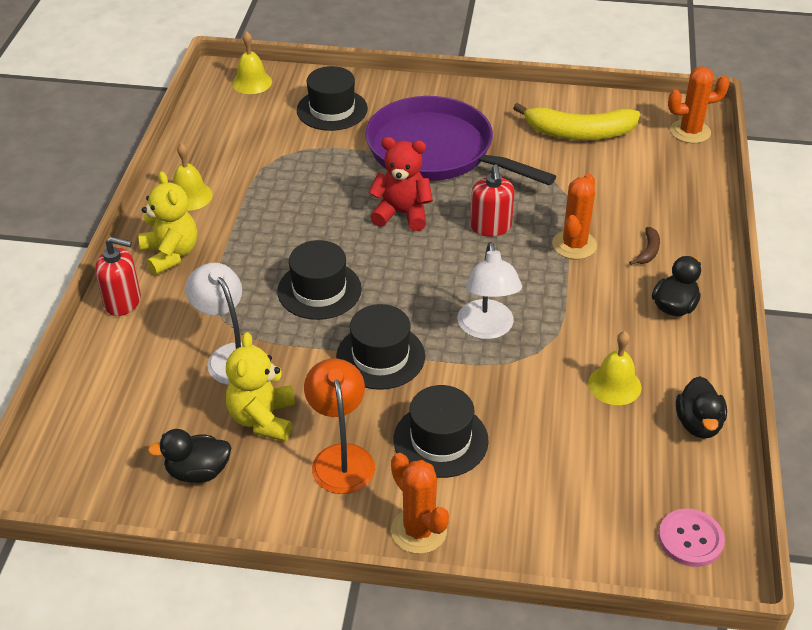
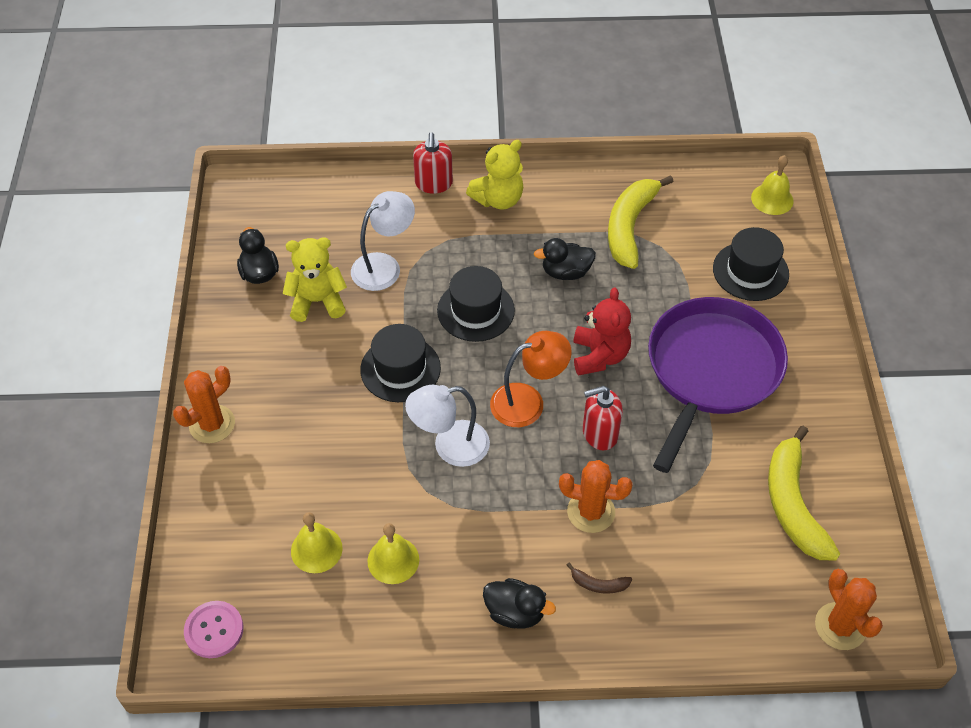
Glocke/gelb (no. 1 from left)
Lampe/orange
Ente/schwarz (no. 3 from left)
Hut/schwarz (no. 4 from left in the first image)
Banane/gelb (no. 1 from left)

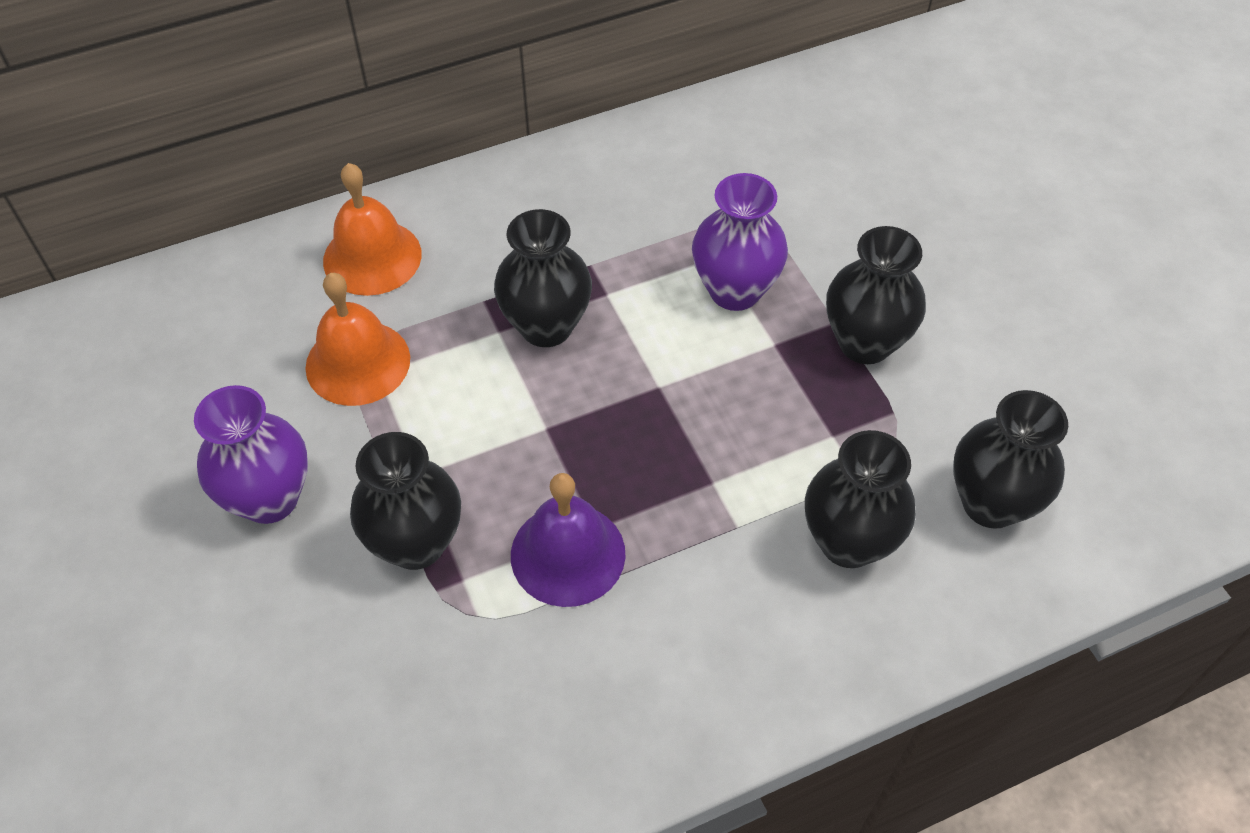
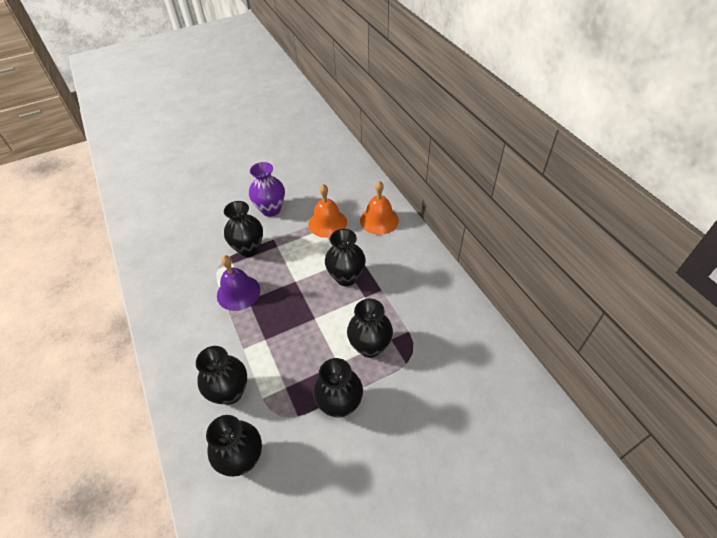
Vase/schwarz (no. 6 from left)

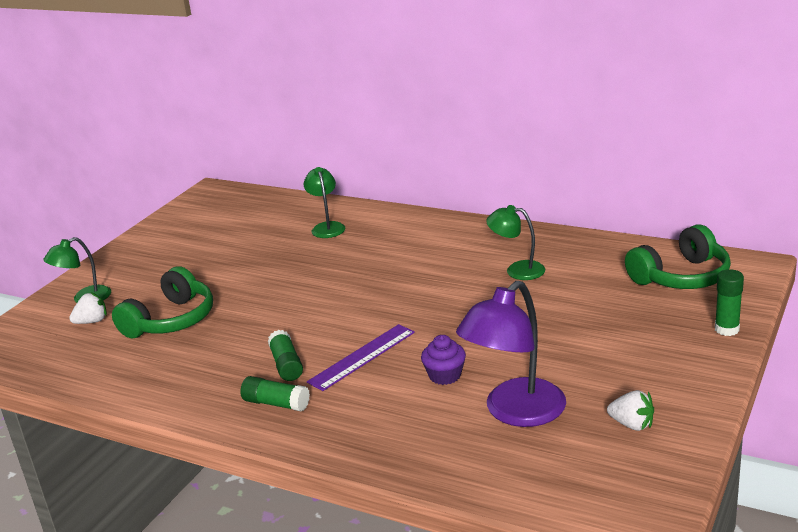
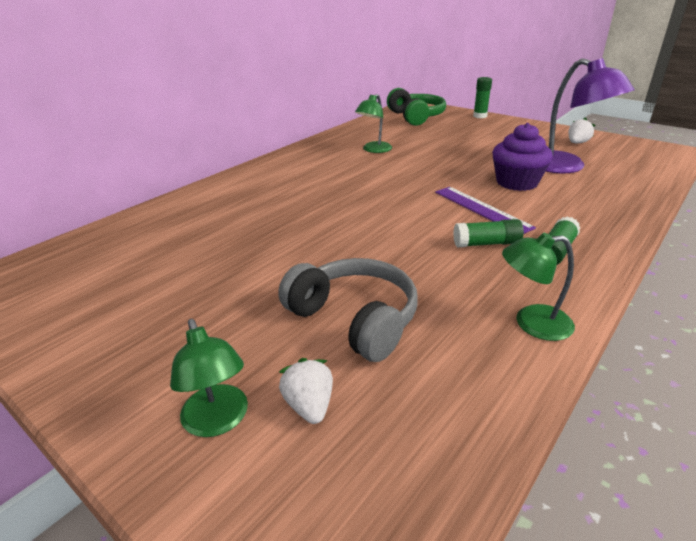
Lampe/grün (no. 3 from left)
Kopfhörer/grau
Muffin/lila

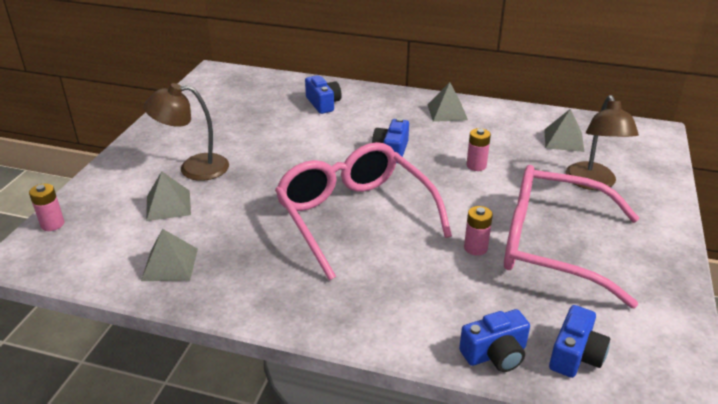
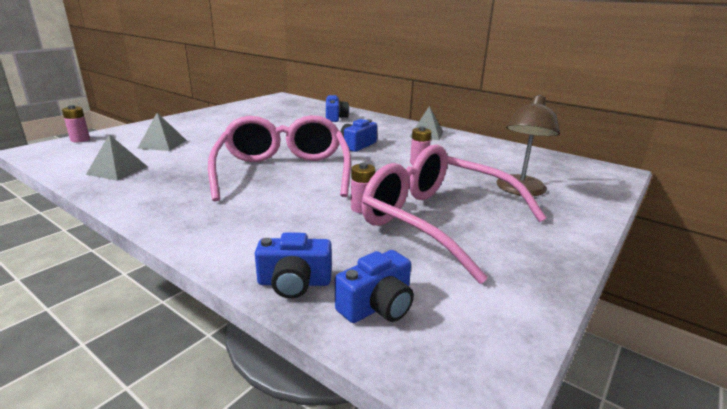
Lampe/braun (no. 1 from left in the first image)
Pyramide/grau (no. 4 from left in the first image)

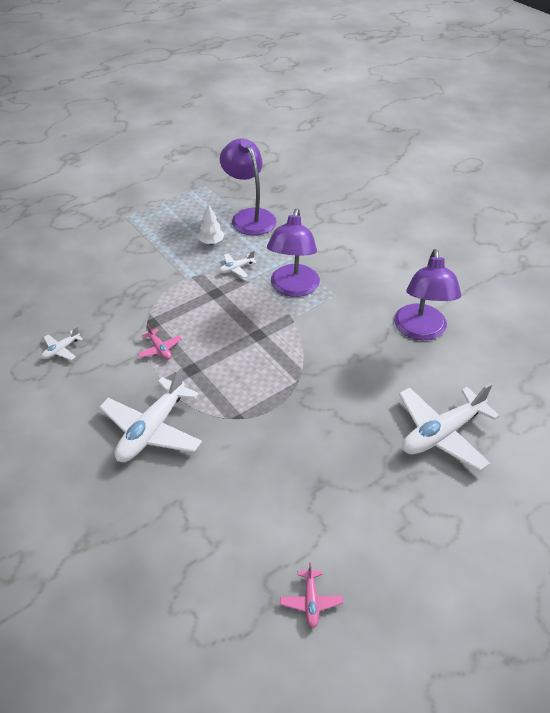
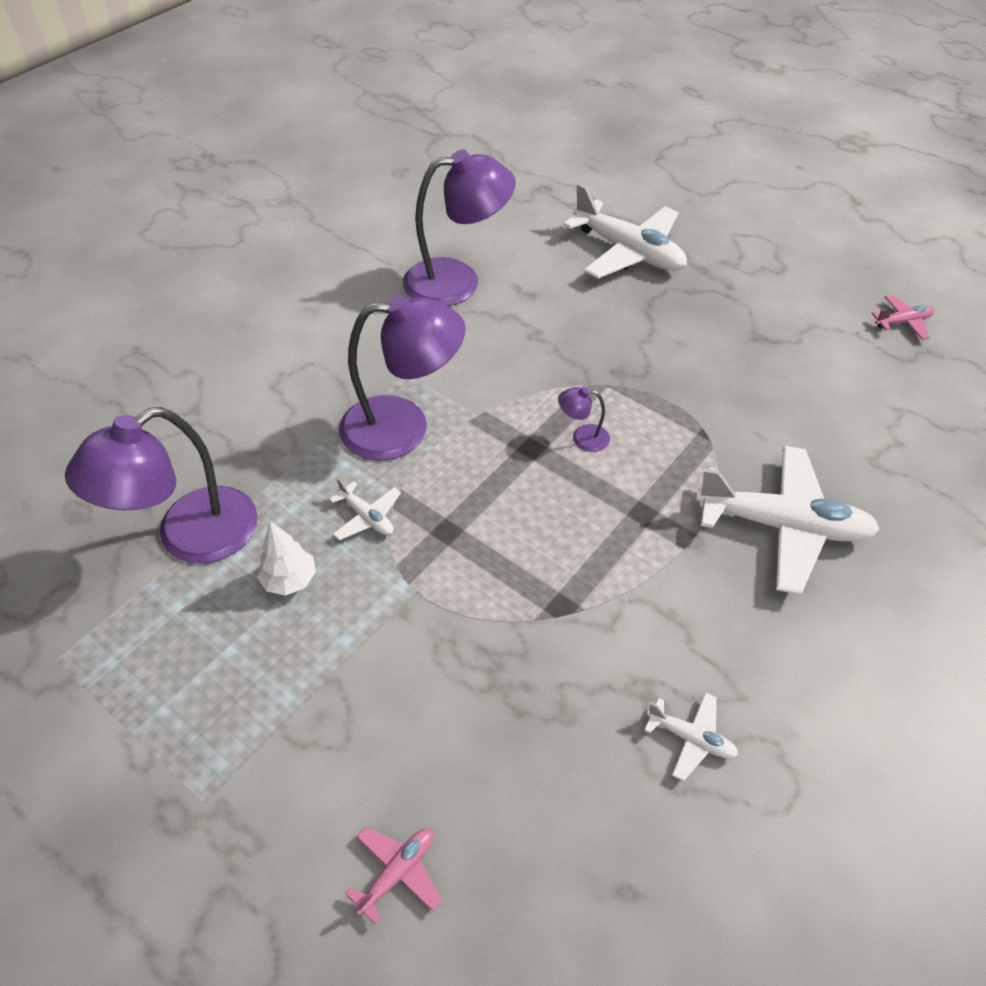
Flugzeug/rosa (no. 1 from left)
Lampe/lila (no. 4 from left)

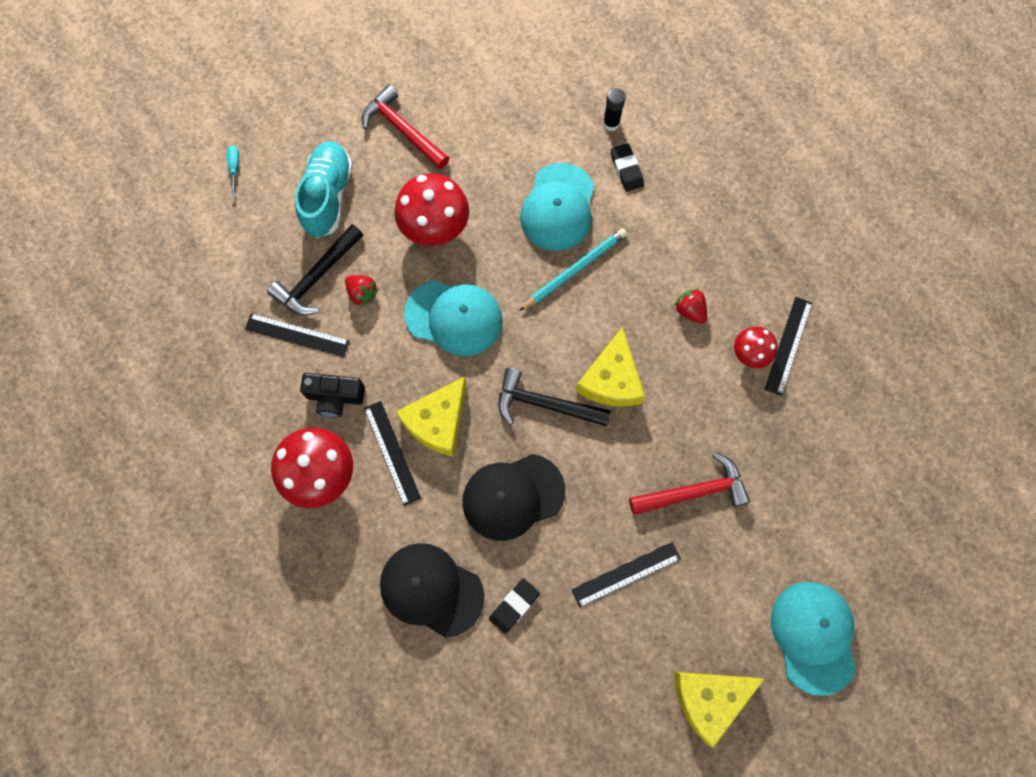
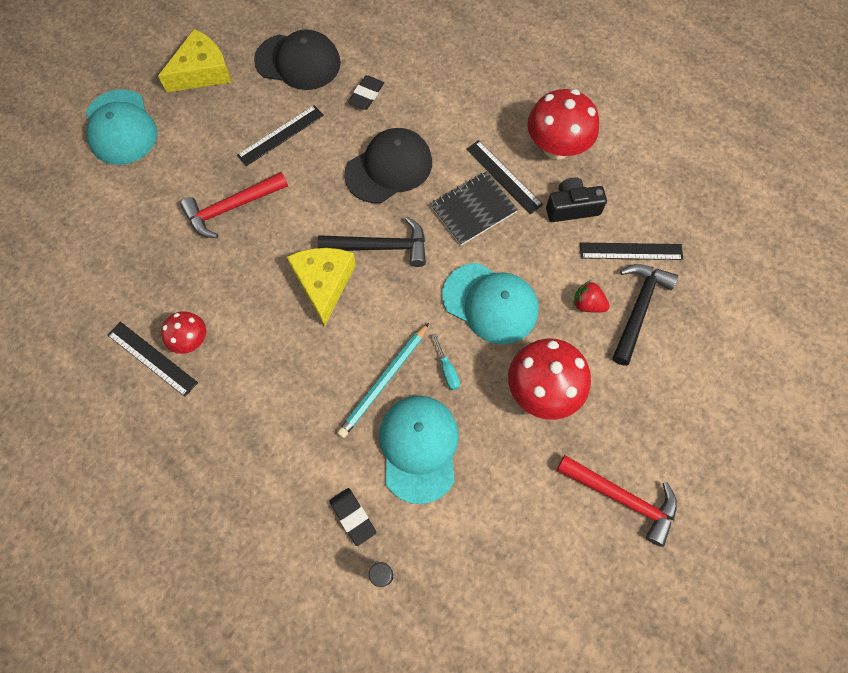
Schuh/türkis
Schraubenzieher/türkis
Kappe/türkis (no. 3 from left)
Erdbeere/rot (no. 2 from left in the first image)
Lineal/schwarz (no. 1 from left)
Notizbuch/schwarz
Kappe/schwarz (no. 1 from left)

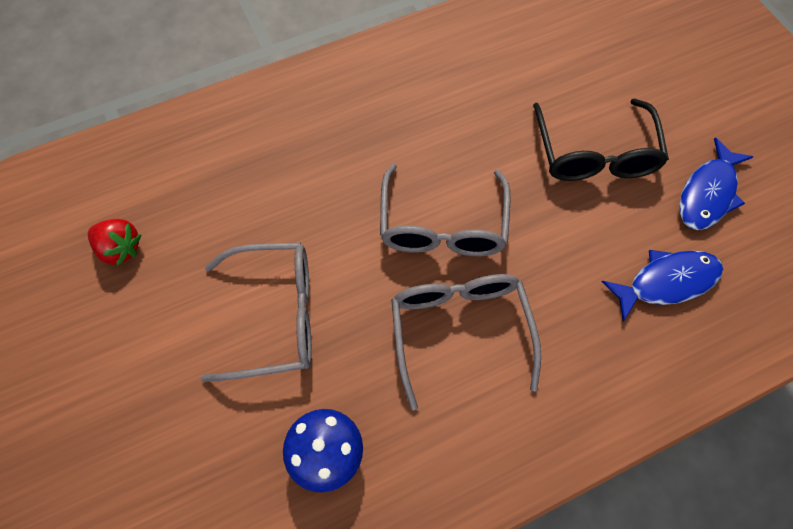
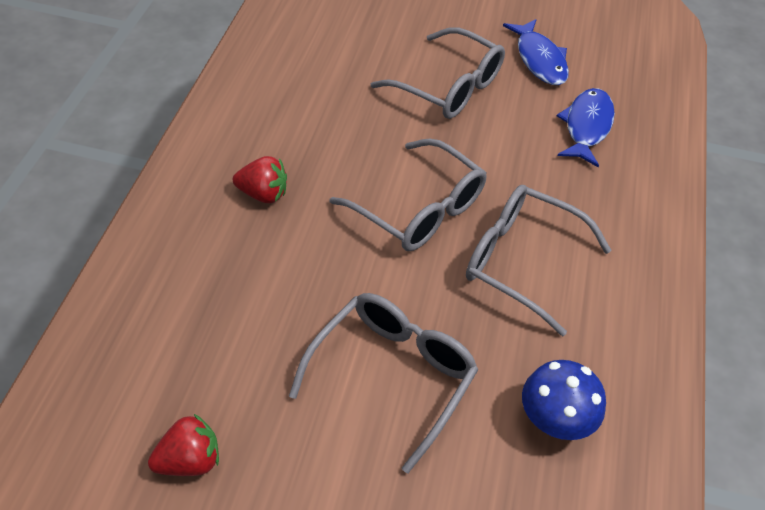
Brille/grau (no. 3 from left)
Erdbeere/rot (no. 2 from left)

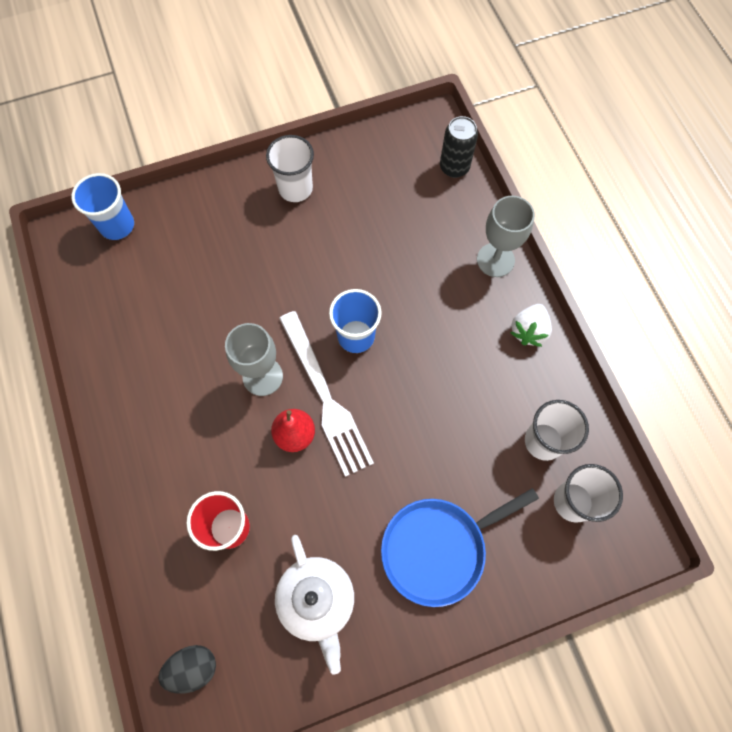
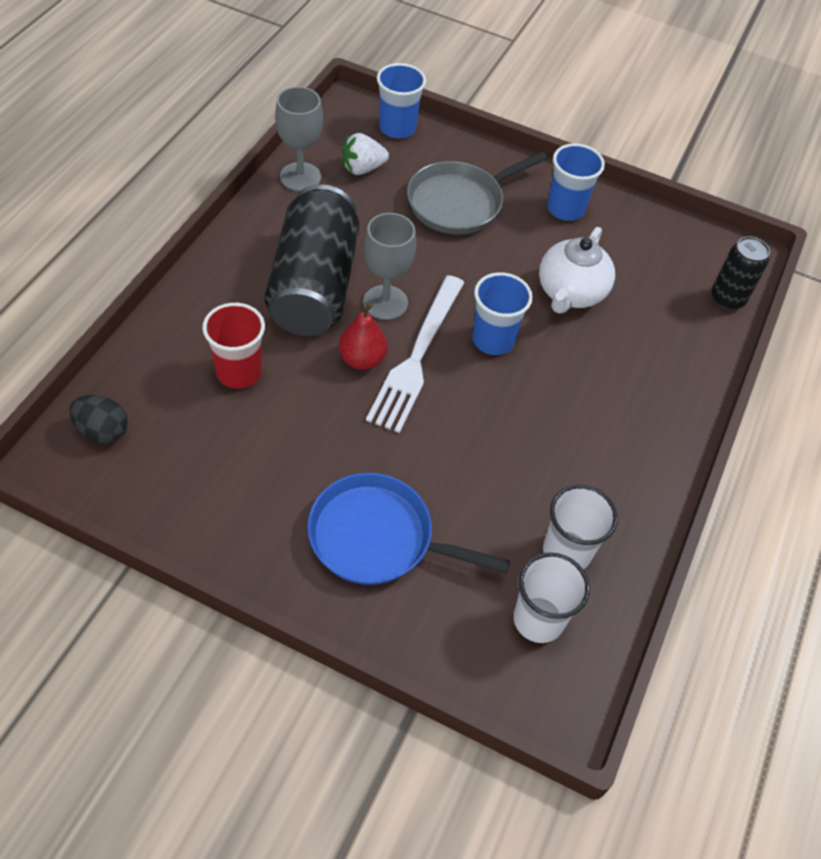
Becher/blau (no. 3 from left)
Kelch/grau (no. 1 from left)
Erdbeere/weiß
Teekanne/weiß
Pfanne/grau
Dose/schwarz (no. 1 from left)

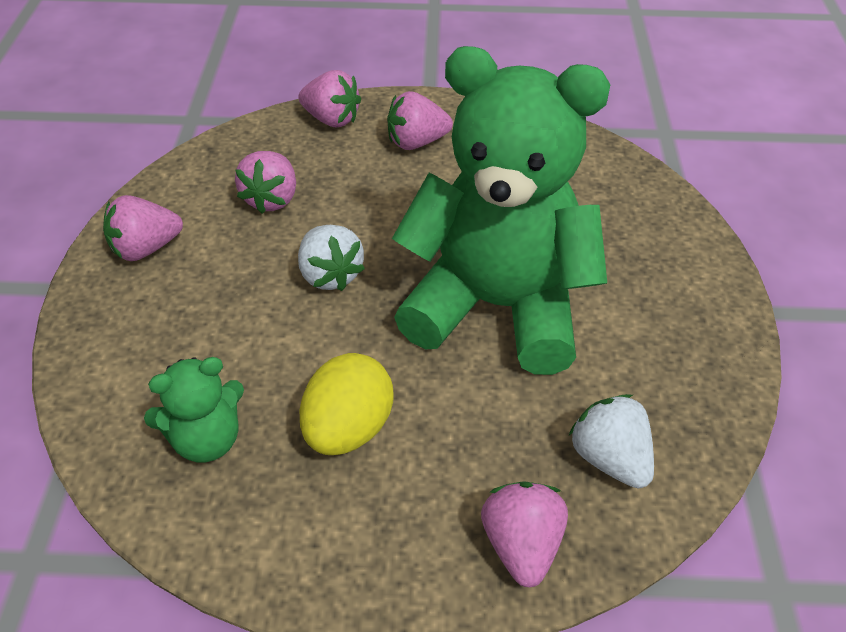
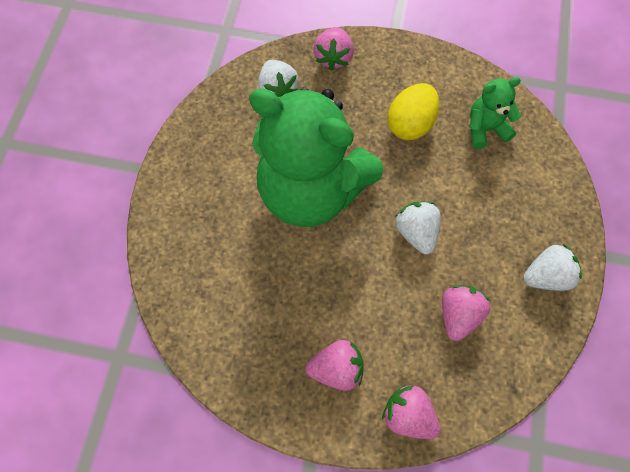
Erdbeere/weiß (no. 3 from left)

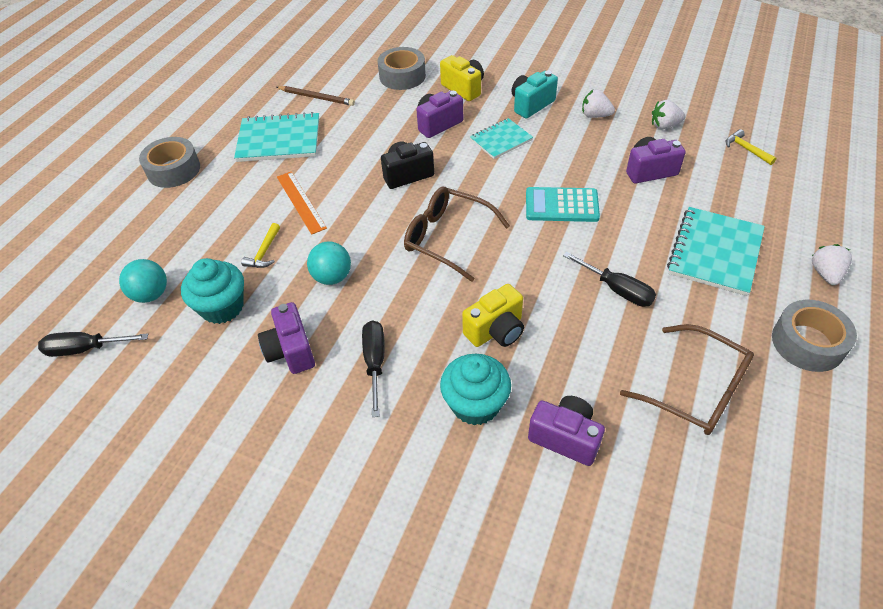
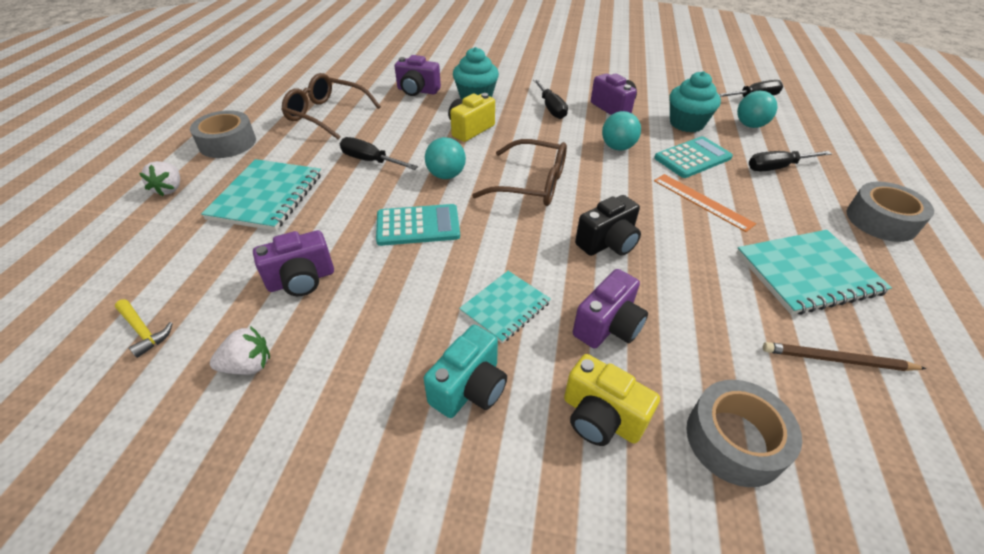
Erdbeere/weiß (no. 1 from left in the first image)
Taschenrechner/türkis (no. 2 from left)
Ball/türkis (no. 1 from left)
Schraubenzieher/schwarz (no. 4 from left)

